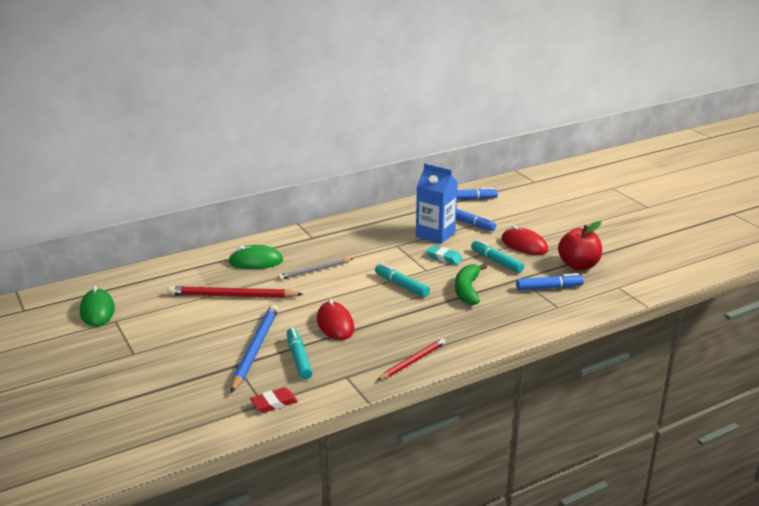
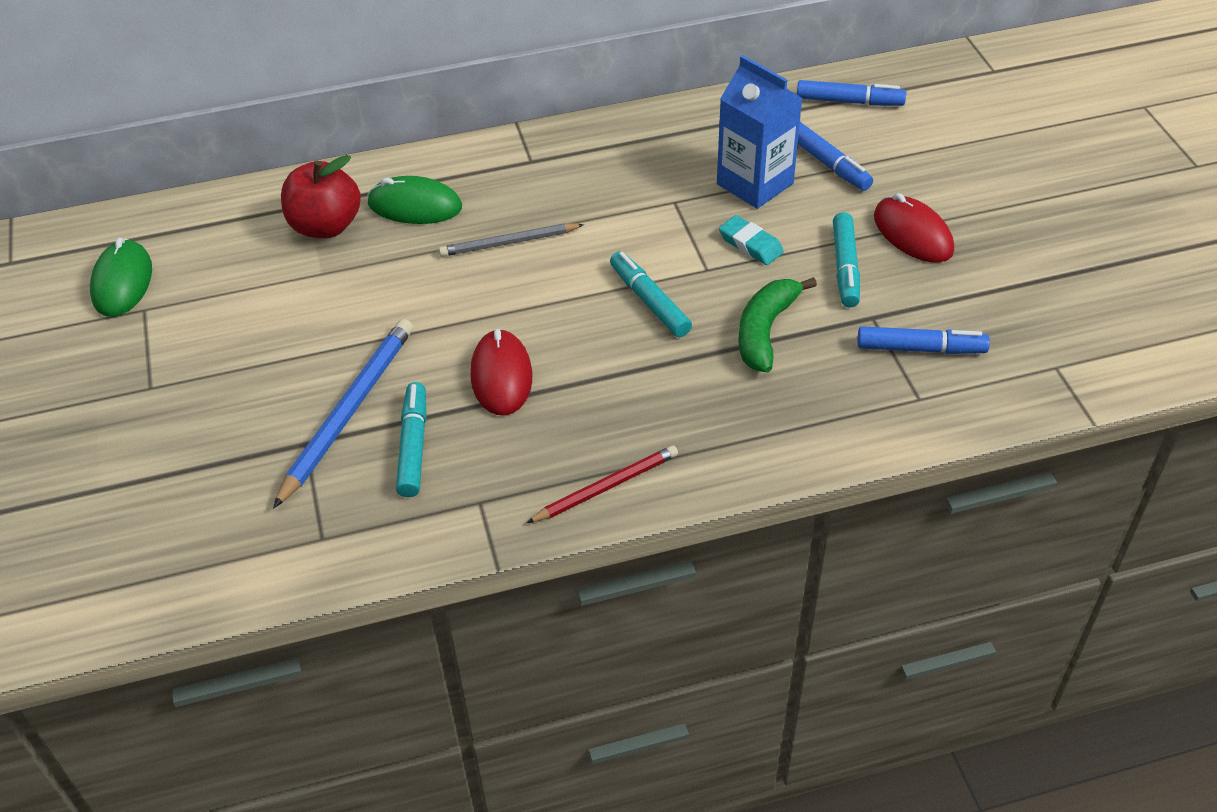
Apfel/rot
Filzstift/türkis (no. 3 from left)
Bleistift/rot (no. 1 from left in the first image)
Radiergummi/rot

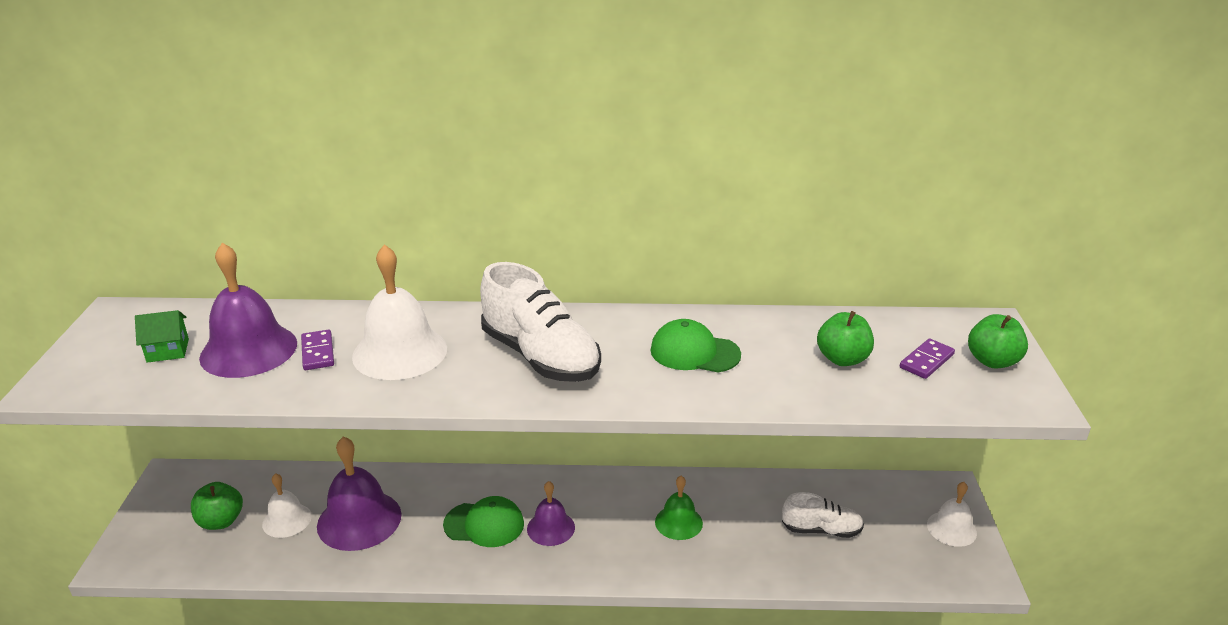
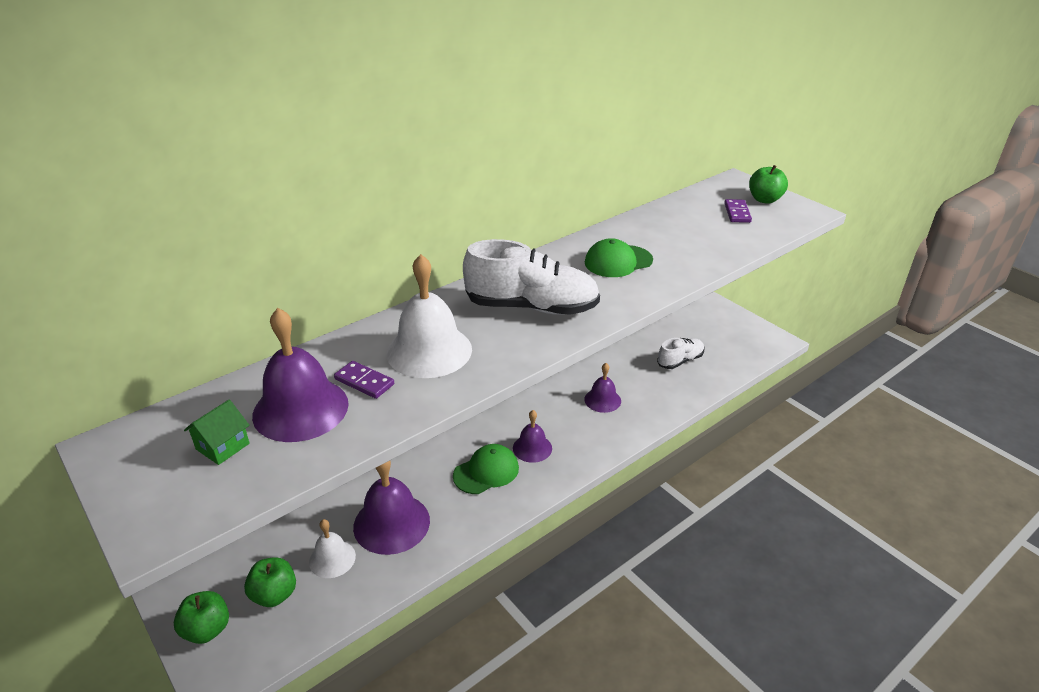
Apfel/grün (no. 1 from left)
Glocke/lila (no. 4 from left)
Glocke/weiß (no. 3 from left in the first image)

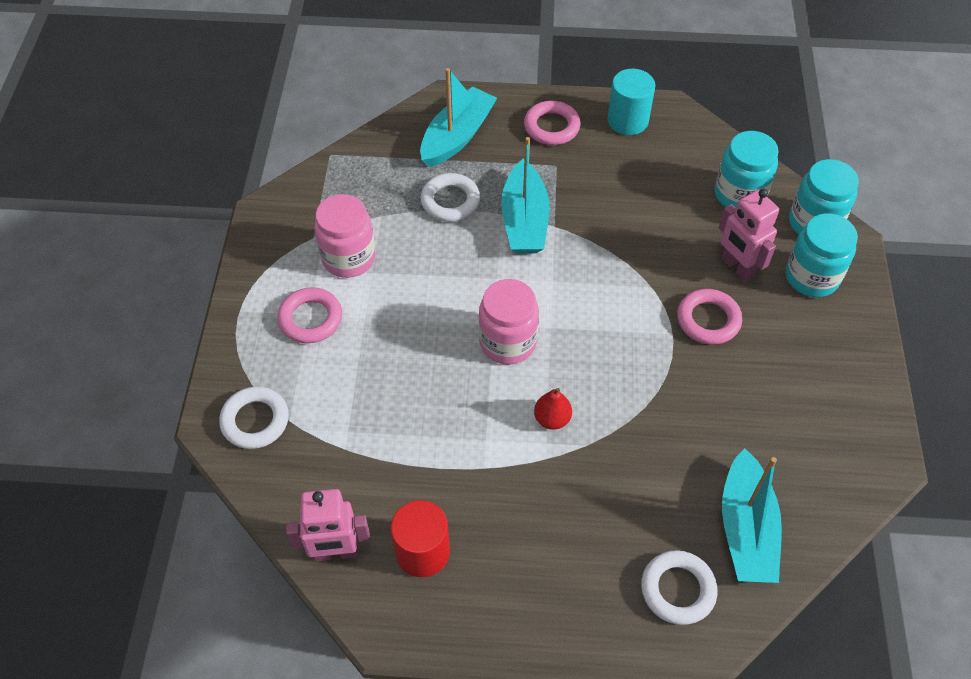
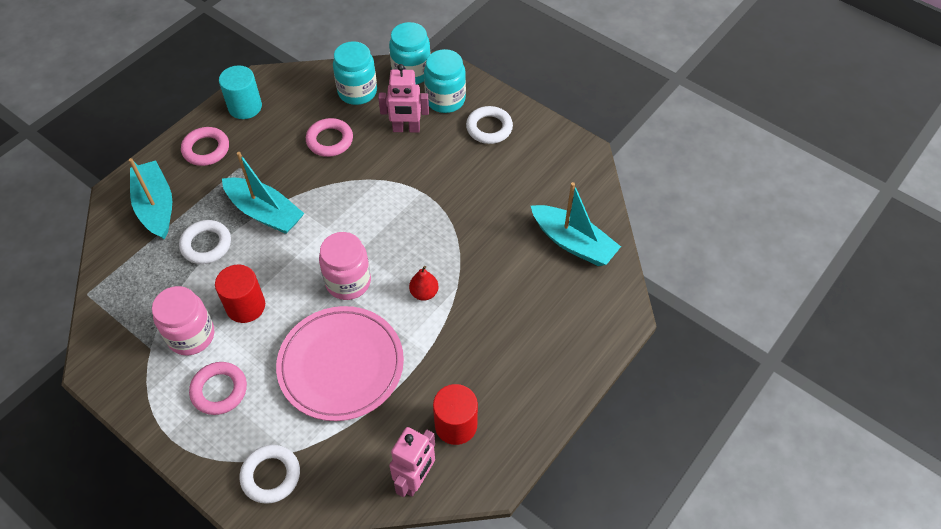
Ring/rosa (no. 3 from left)
Ring/weiß (no. 3 from left)
Vollzylinder/rot (no. 1 from left)
Teller/rosa

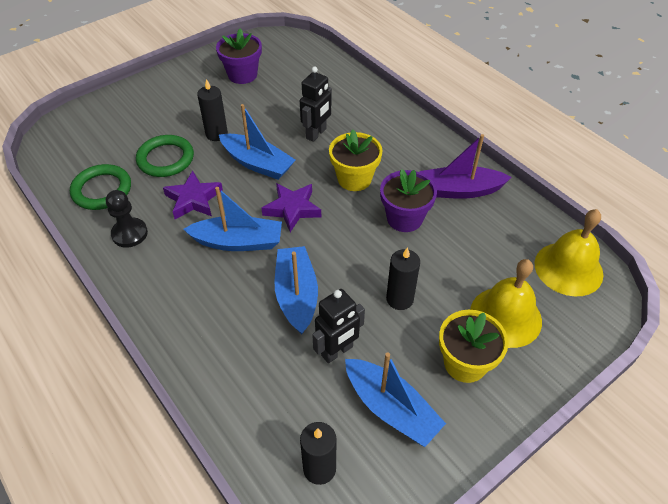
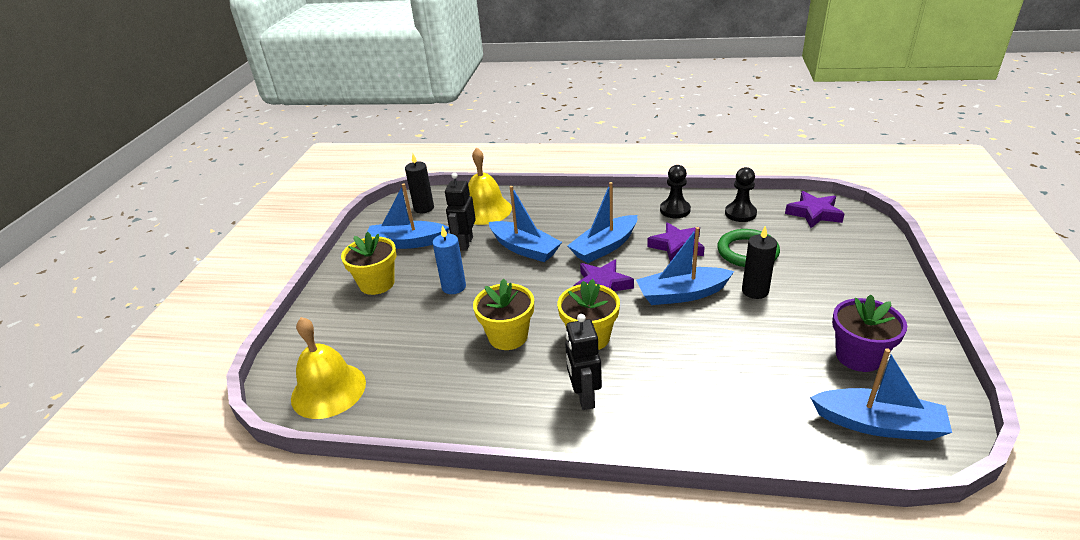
Roboter/schwarz (no. 2 from left)
Boot/lila
Bauer/schwarz (no. 2 from left)
Blumentopf/gelb (no. 2 from left)
Kerze/blau
Glocke/gelb (no. 2 from left)
Stern/lila (no. 3 from left)
Boot/blau (no. 5 from left)

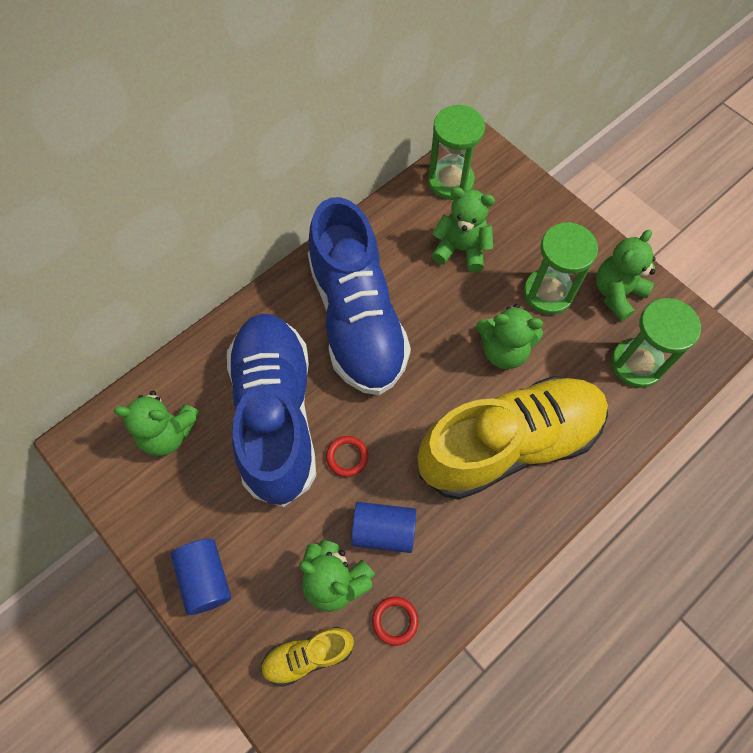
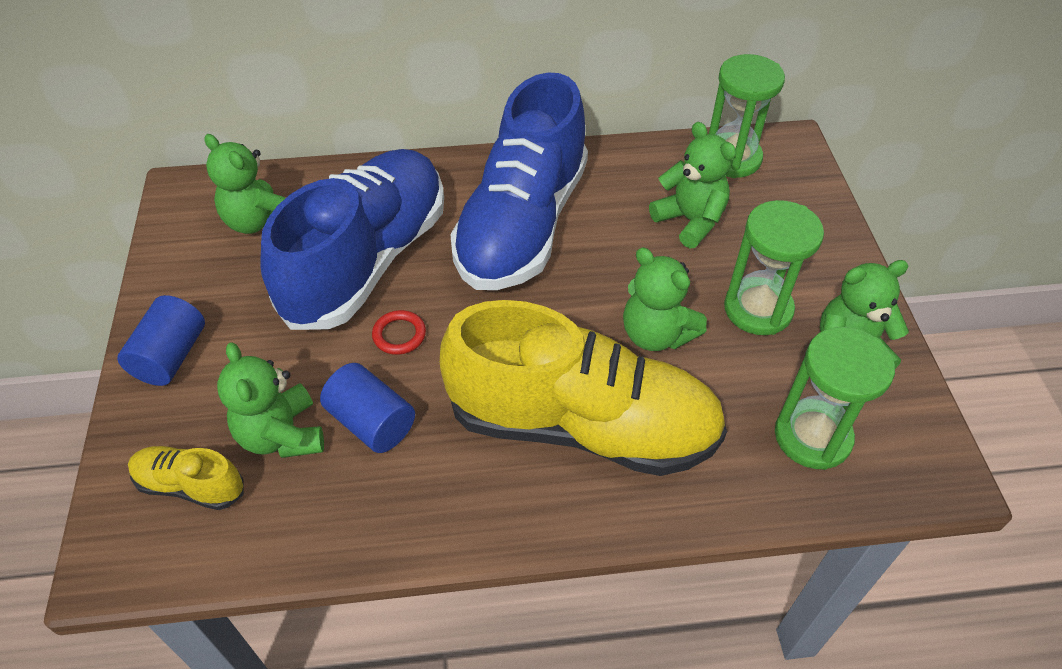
Ring/rot (no. 2 from left in the first image)

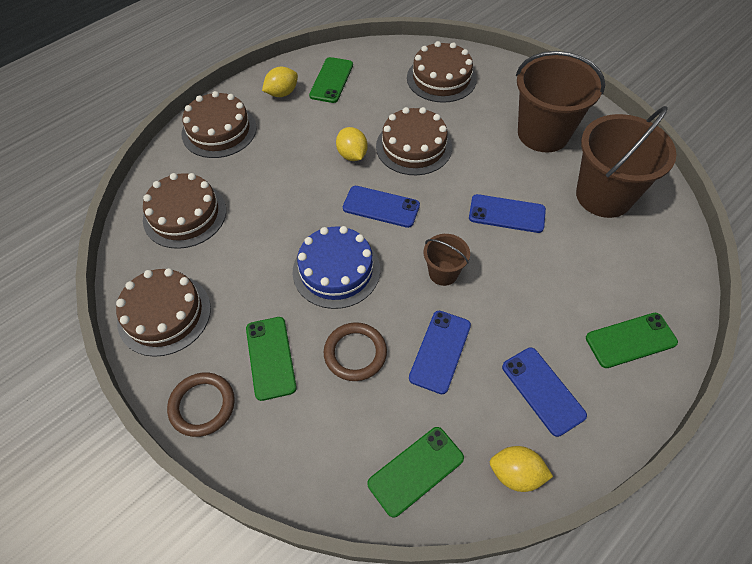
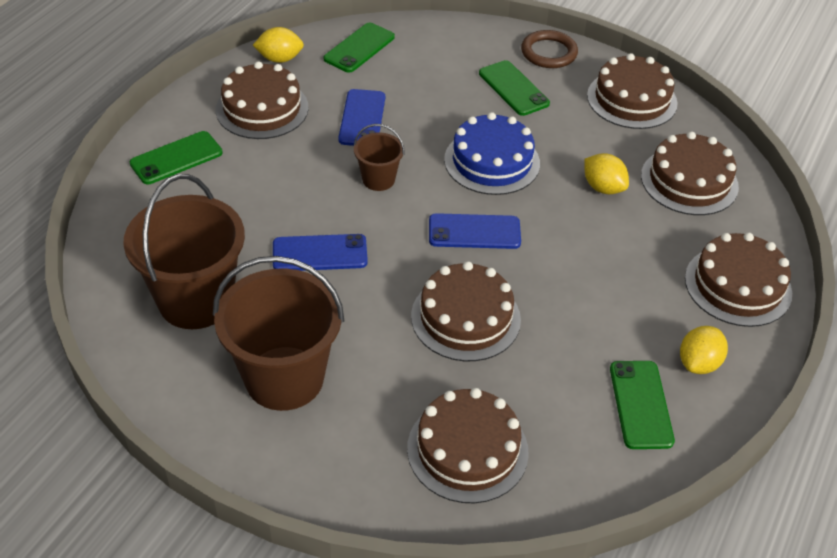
Zitrone/gelb (no. 2 from left)
Ring/braun (no. 2 from left in the first image)
Kuchen/braun (no. 1 from left)

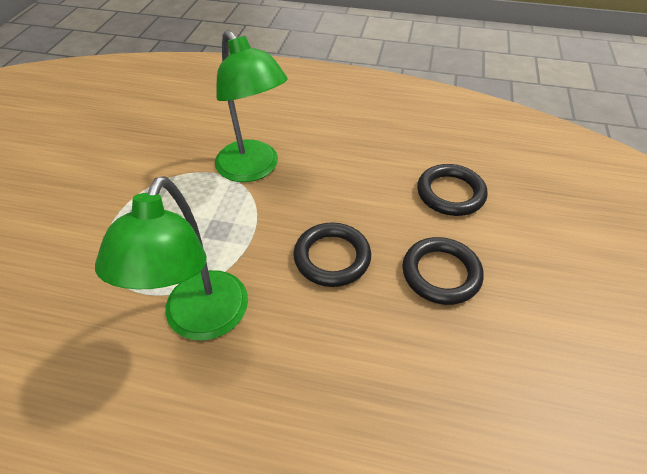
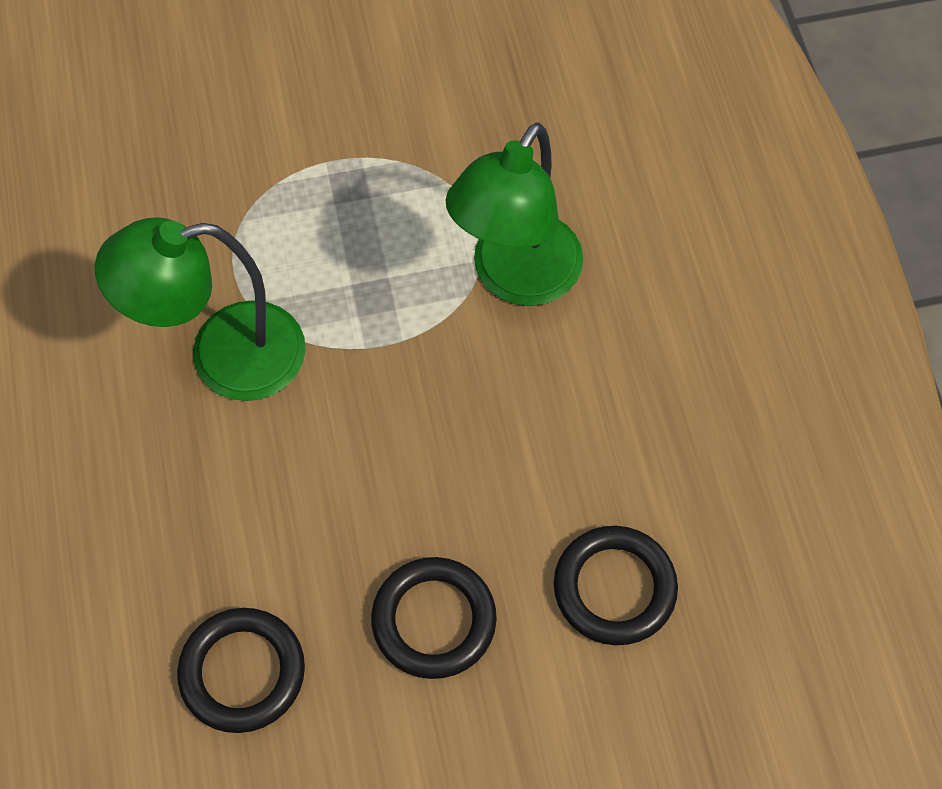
Ring/schwarz (no. 1 from left)

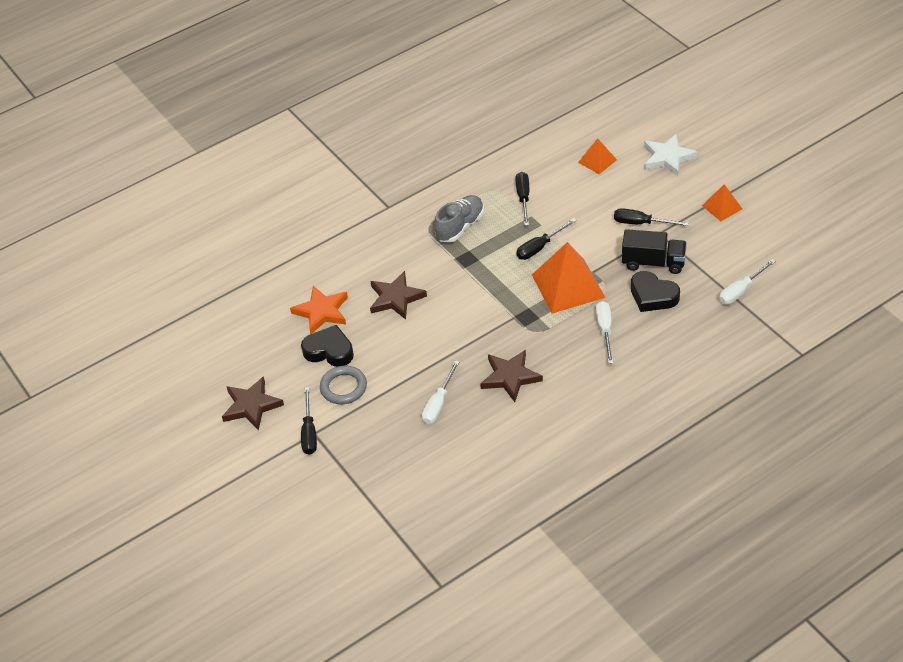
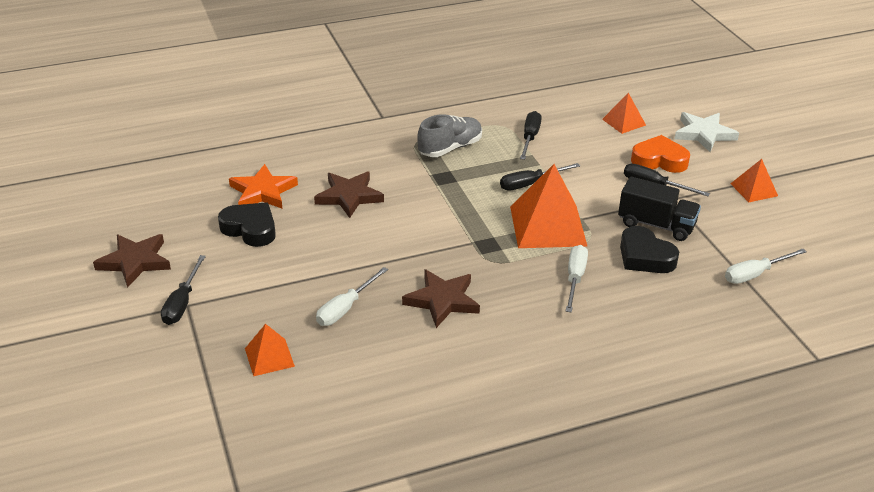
Ring/grau
Herz/orange
Pyramide/orange (no. 1 from left)

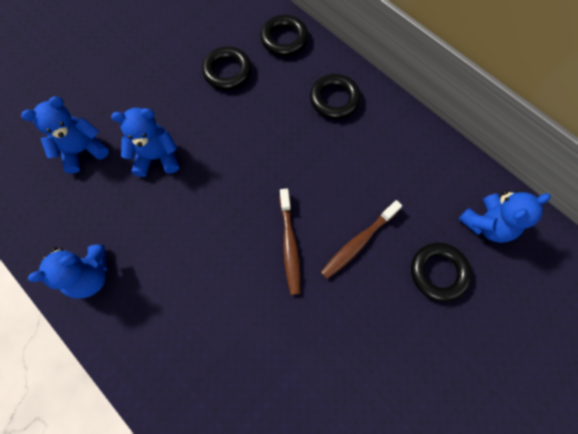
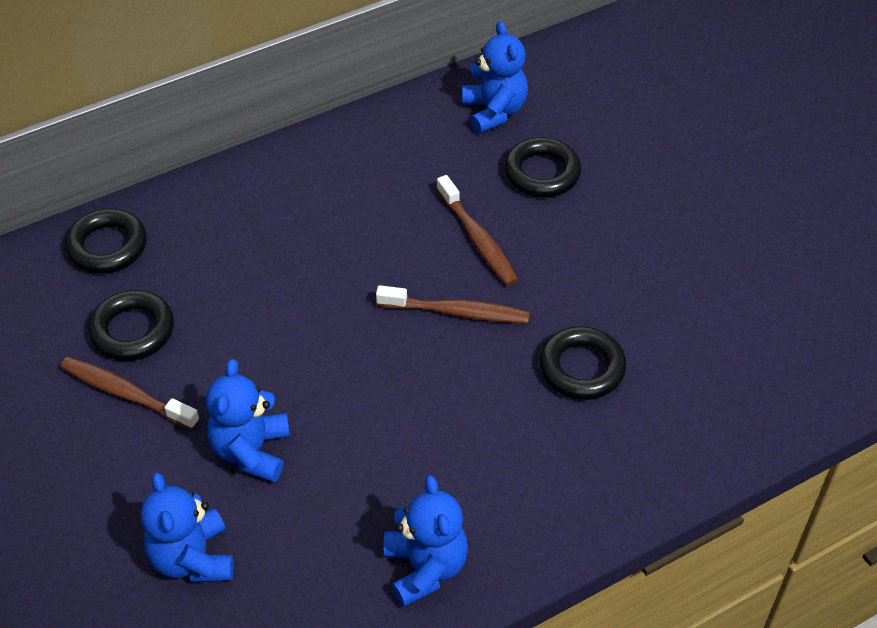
Ring/schwarz (no. 4 from left)
Zahnbürste/braun (no. 1 from left)

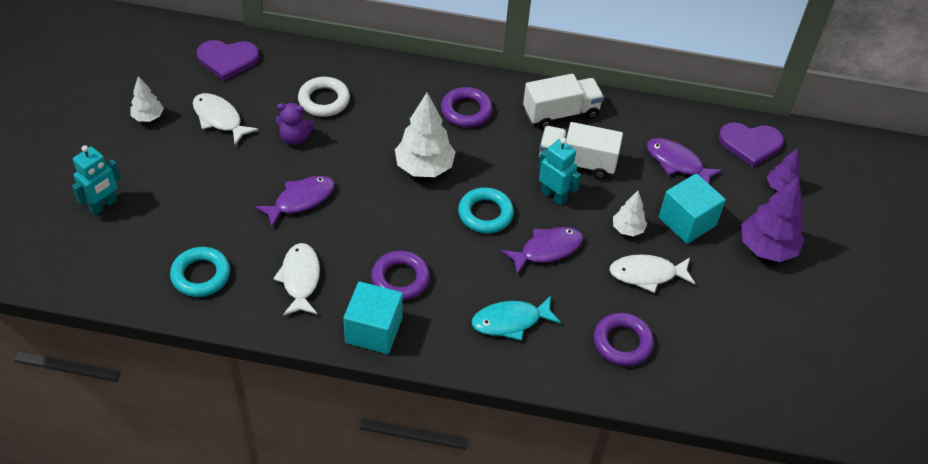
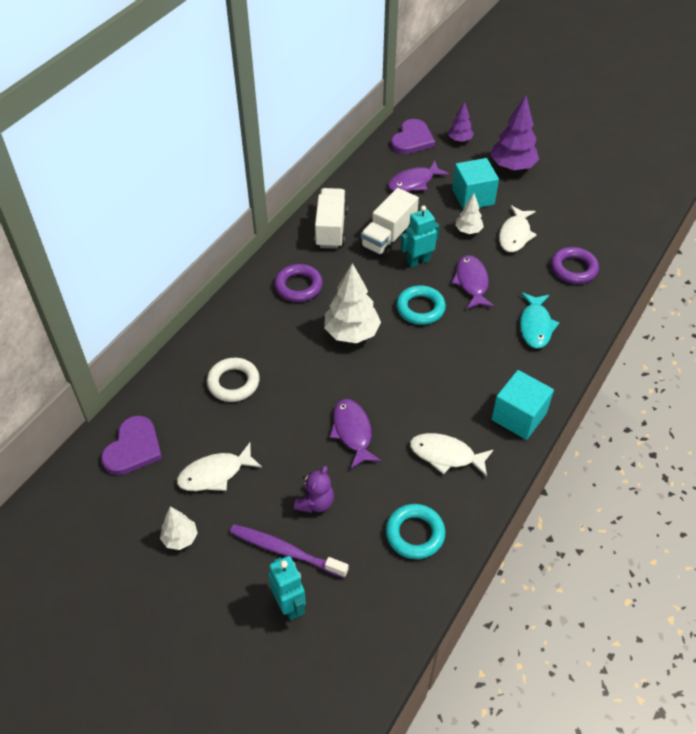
Teddybär/lila
Ring/lila (no. 1 from left in the first image)
Zahnbürste/lila

